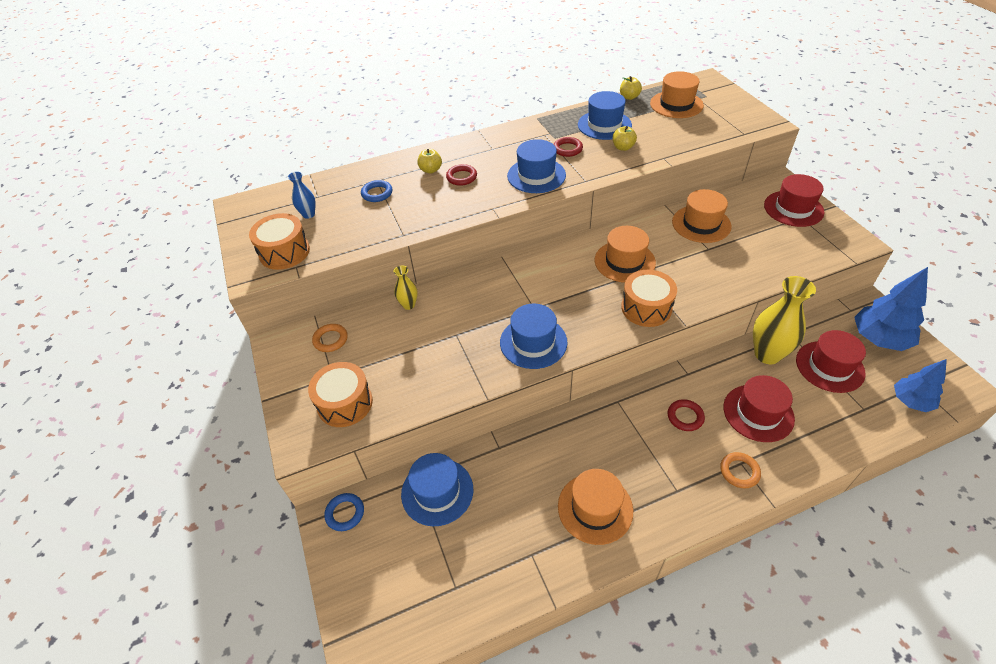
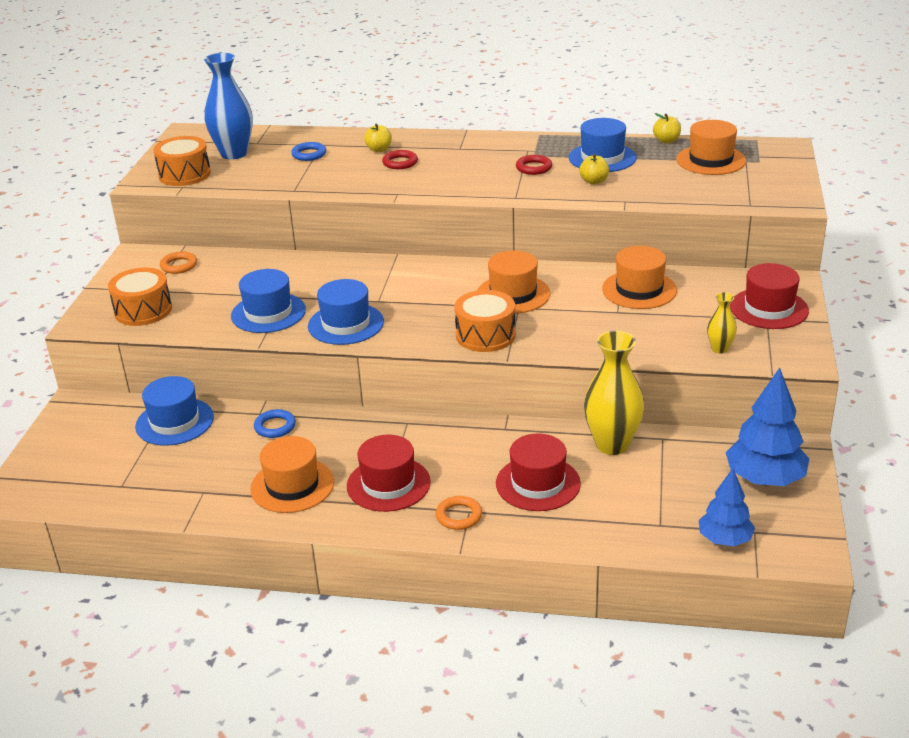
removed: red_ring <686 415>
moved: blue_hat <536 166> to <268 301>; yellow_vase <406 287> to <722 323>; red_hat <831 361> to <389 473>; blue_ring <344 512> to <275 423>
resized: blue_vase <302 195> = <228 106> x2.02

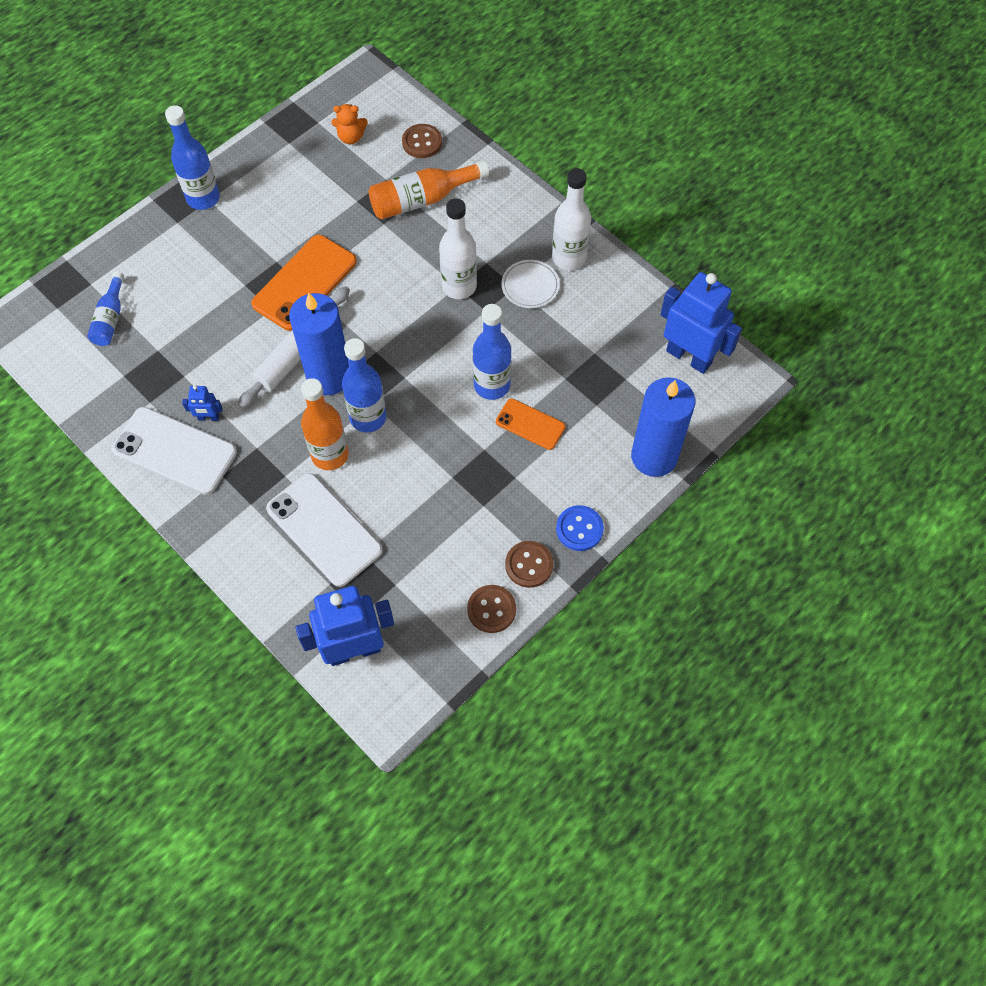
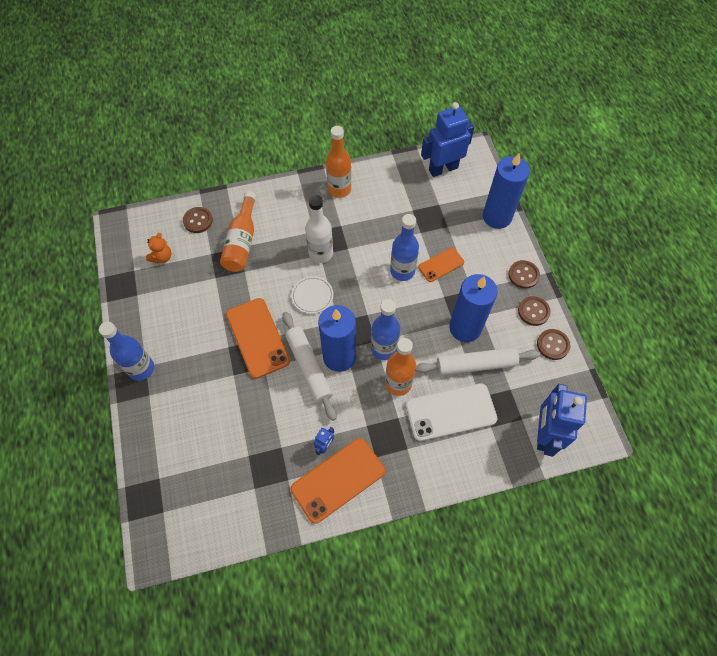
removed: blue_bottle <105 309>
added: blue_candle <473 308>; white_rolling_pin <478 361>
moved: white_plate <530 284> to <312 295>
recoloured: white_bottle <571 219> to orange_bottle <338 162>; white_phone <174 451> to orange_phone <338 481>; blue_button <580 528> to brown_button <524 274>

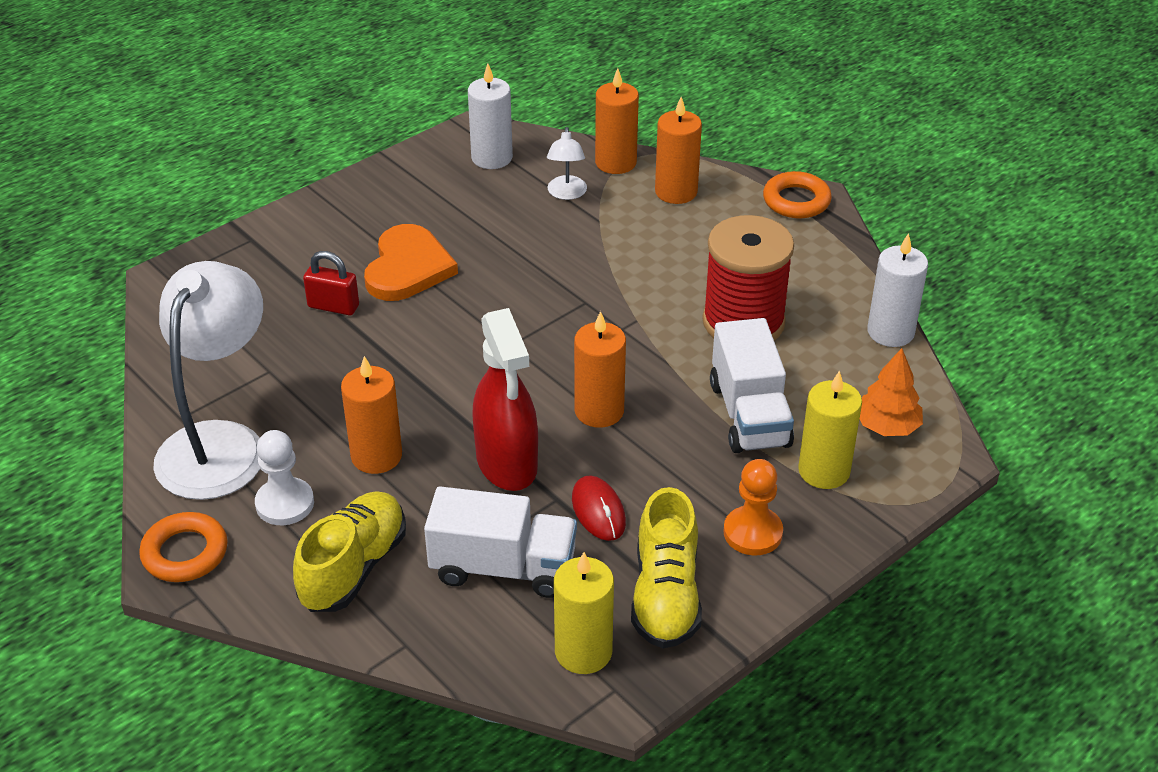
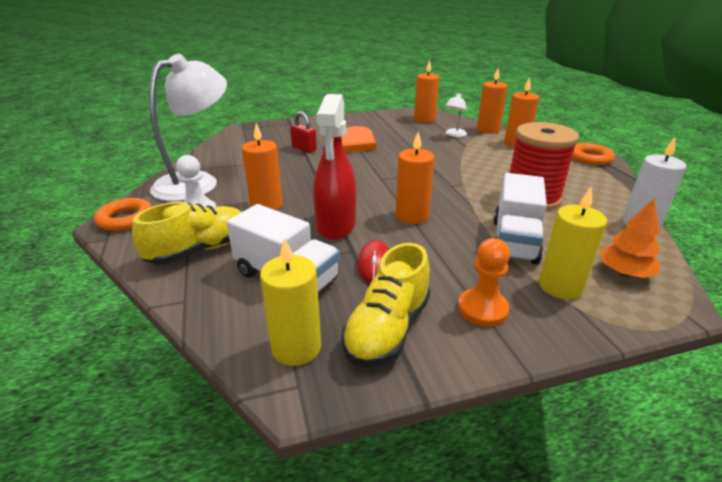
recoloured: white_candle <490 116> to orange_candle <426 91>

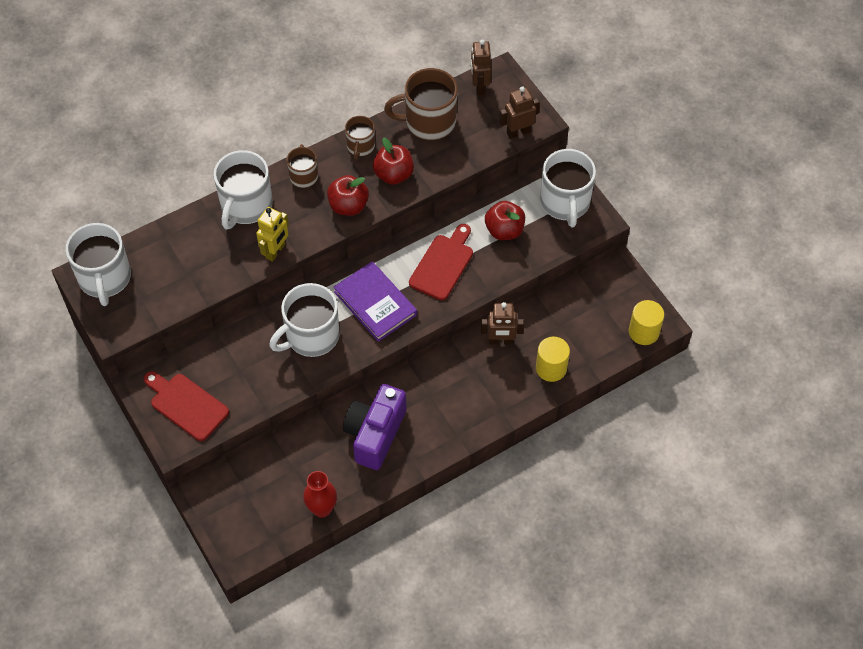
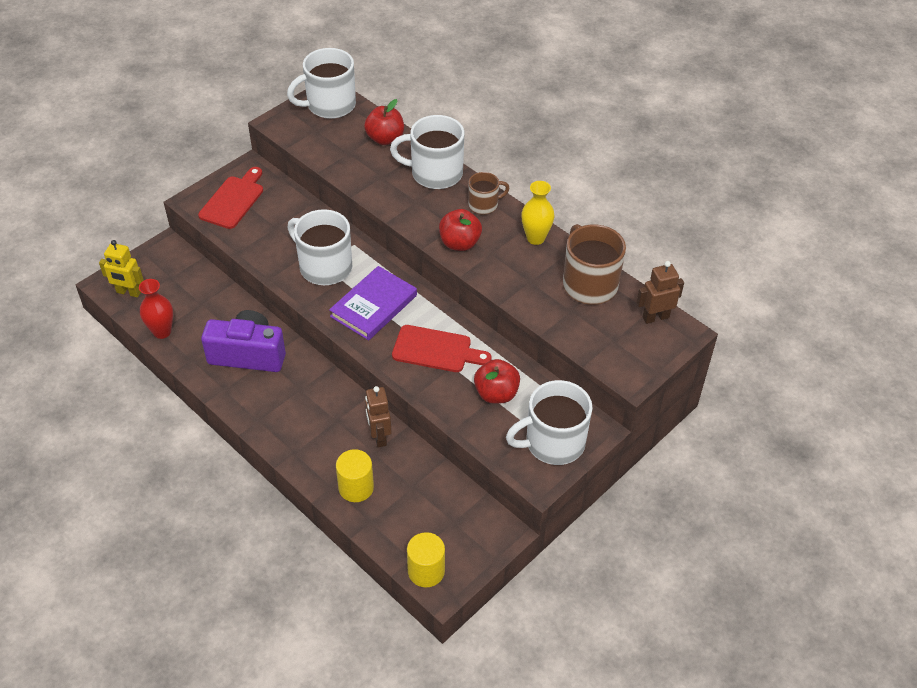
removed: brown_robot <519 112>
moved: red_apple <393 161> to <384 122>; yellow_robot <272 234> to <121 268>
replaced: brown_mug <360 138> to yellow_vase <537 213>

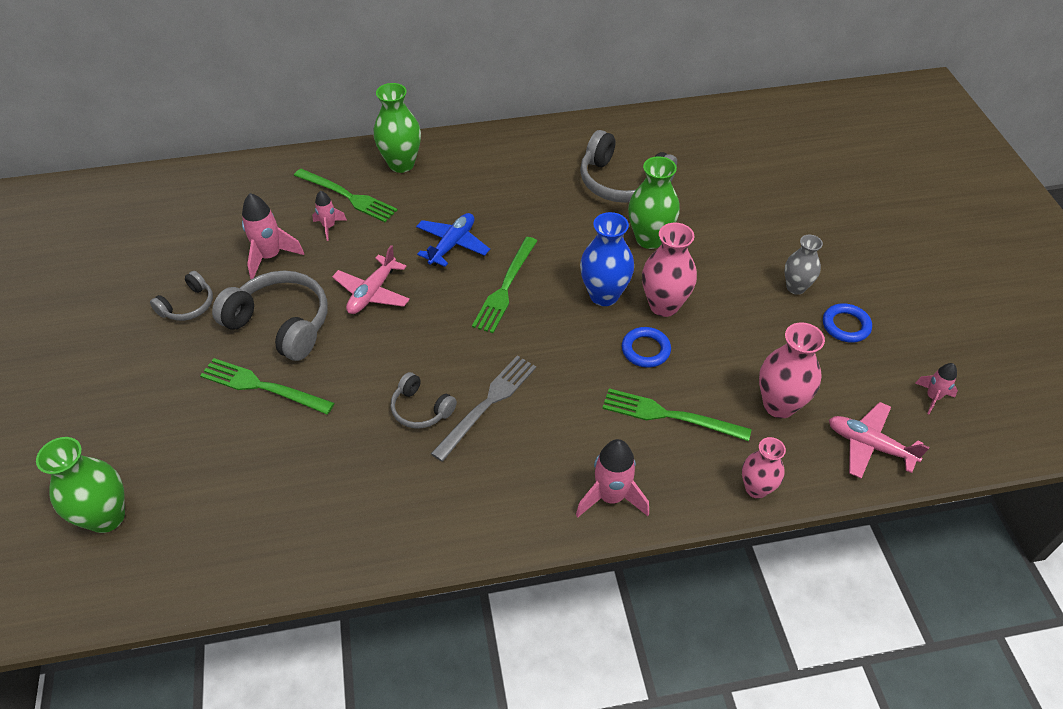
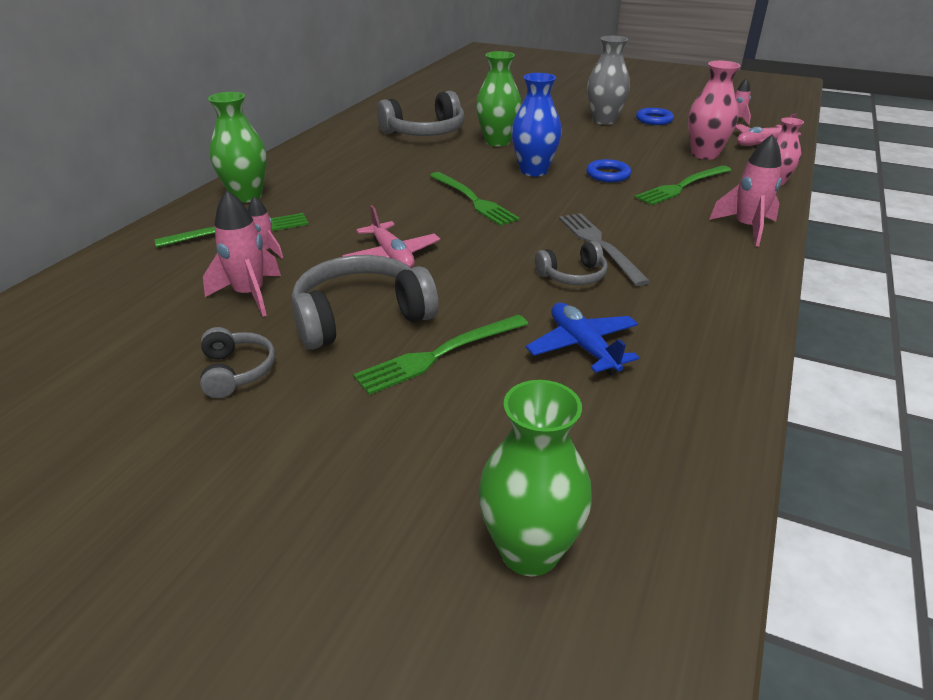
removed: pink_vase <669 270>
moved: blue_plane <453 240> to <582 339>
resized: grey_vase <803 265> = <608 80> x1.53

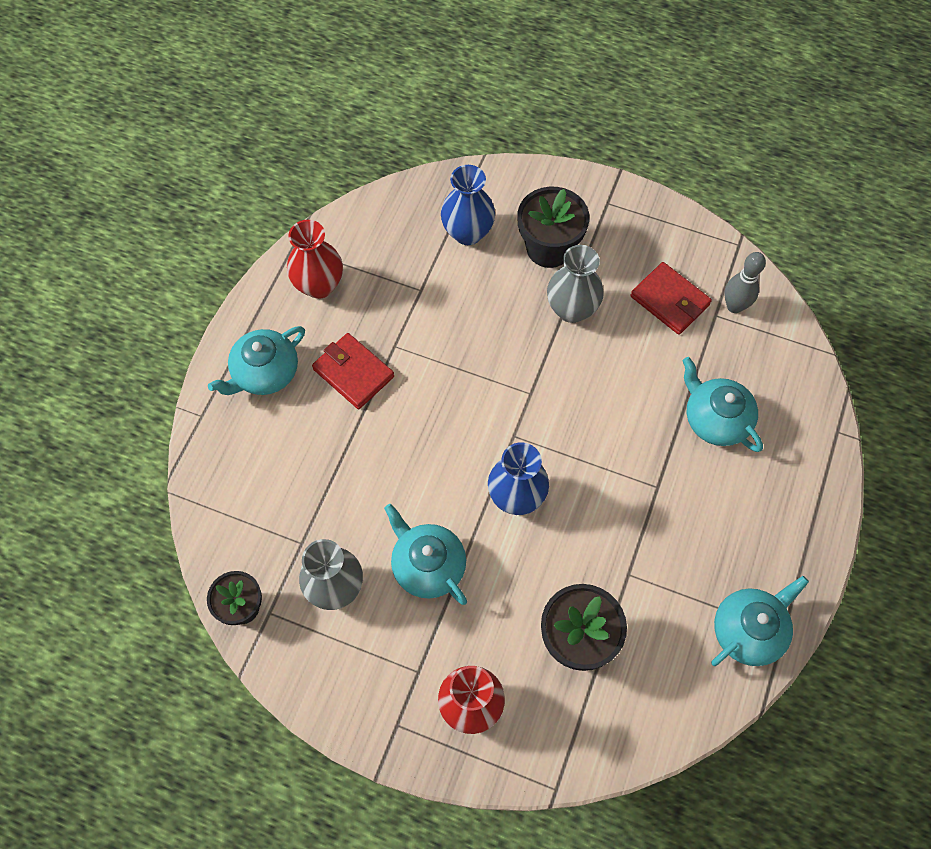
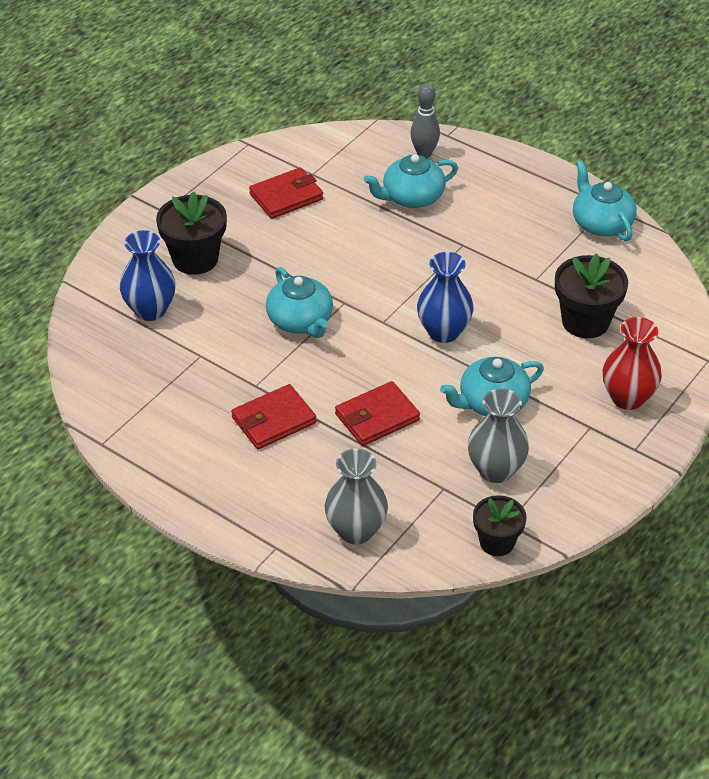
removed: red_vase <315 259>
added: red_wallet <377 413>
moved: grey_vase <575 284> to <356 496>; grey_bowling_pin <745 282> to <425 120>; turquoise_teapot <256 360> to <299 302>

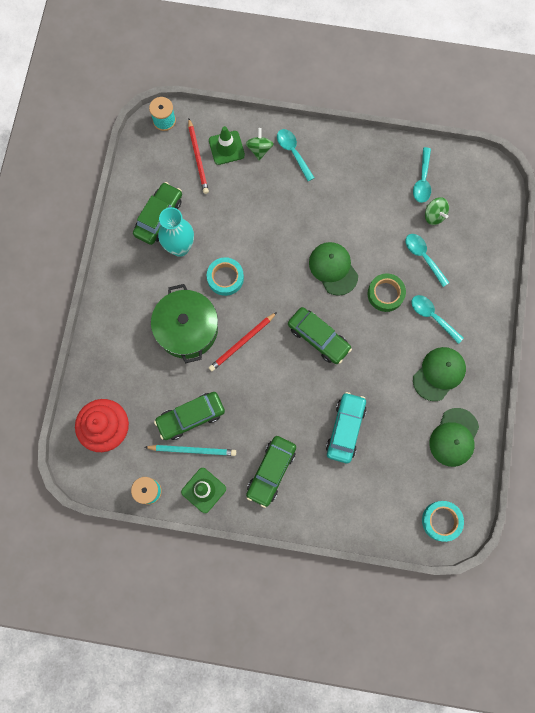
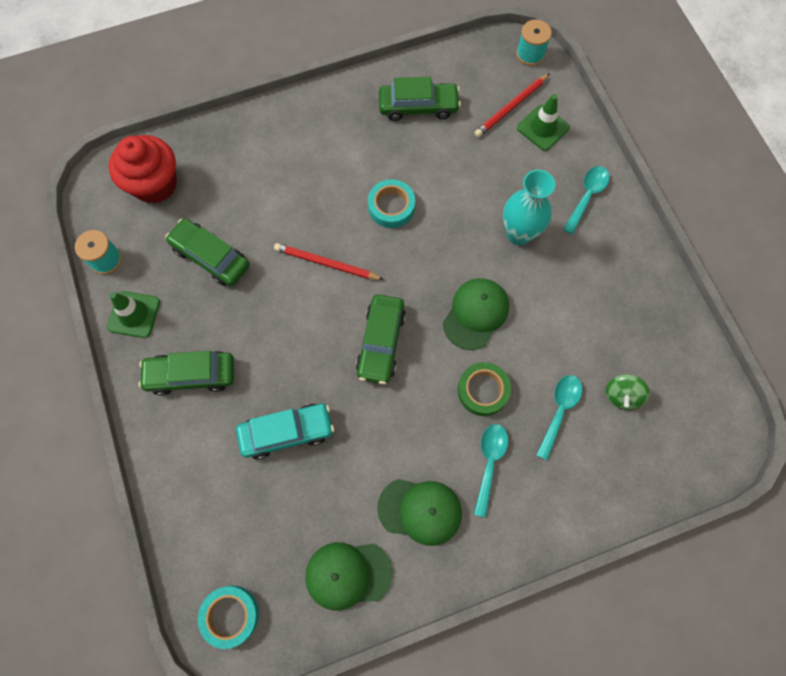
removed: green_spinning_top <260 144>; turquoise_spoon <422 175>; green_pot <184 323>; turquoise_pencil <190 450>
moved: turquoise_vase <176 232> to <529 207>

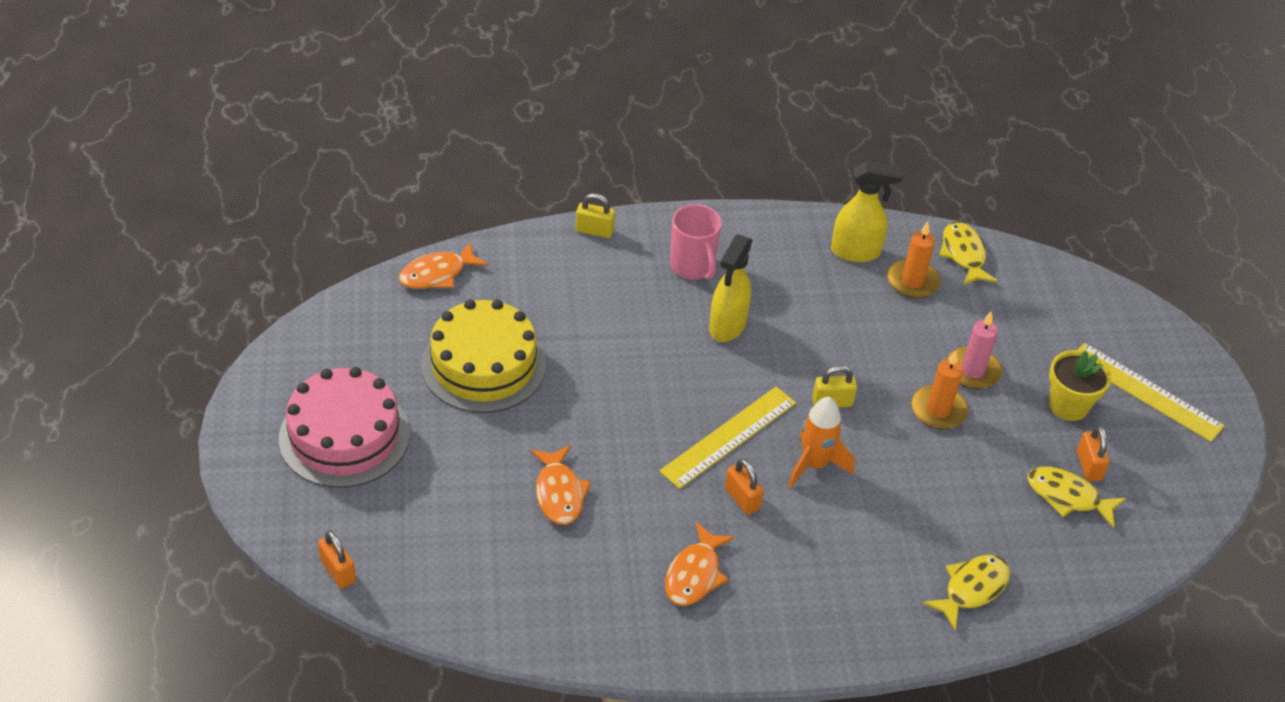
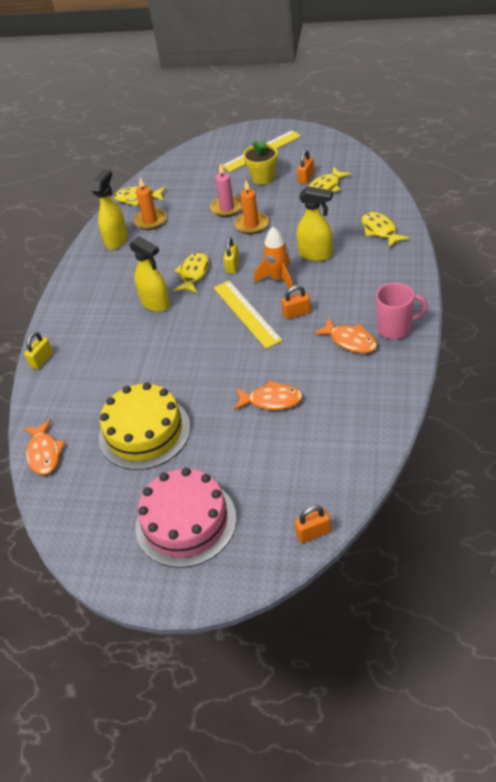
added: yellow_spray_bottle <315 223>; yellow_fish <191 272>
moved: pink_mug <696 242> to <401 311>
turned: orange_padlock <1093 453> = <305 167> 75 degrees counterclockwise

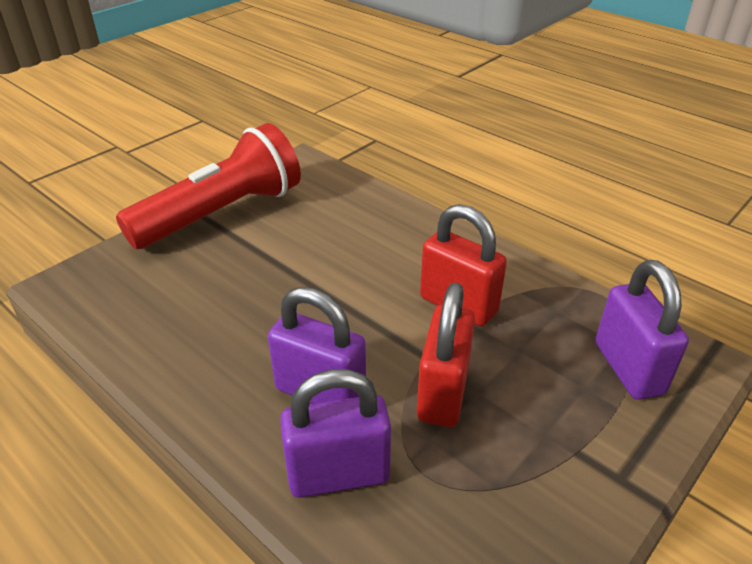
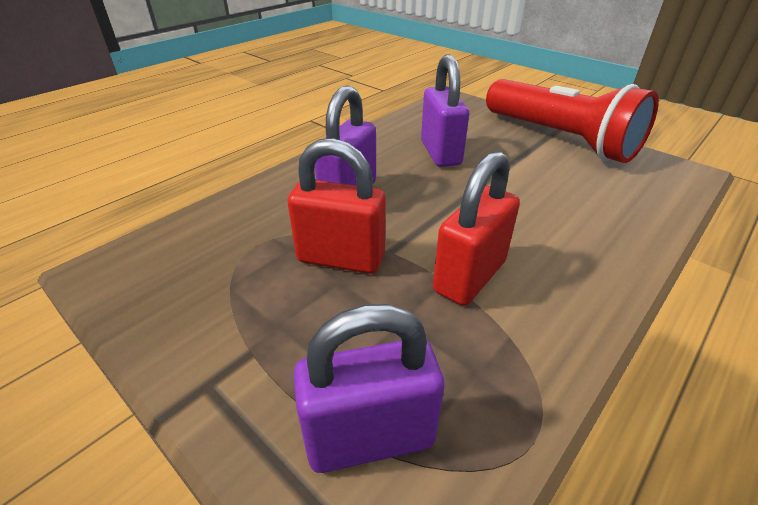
moved: purple_padlock <335 433> to <445 110>

